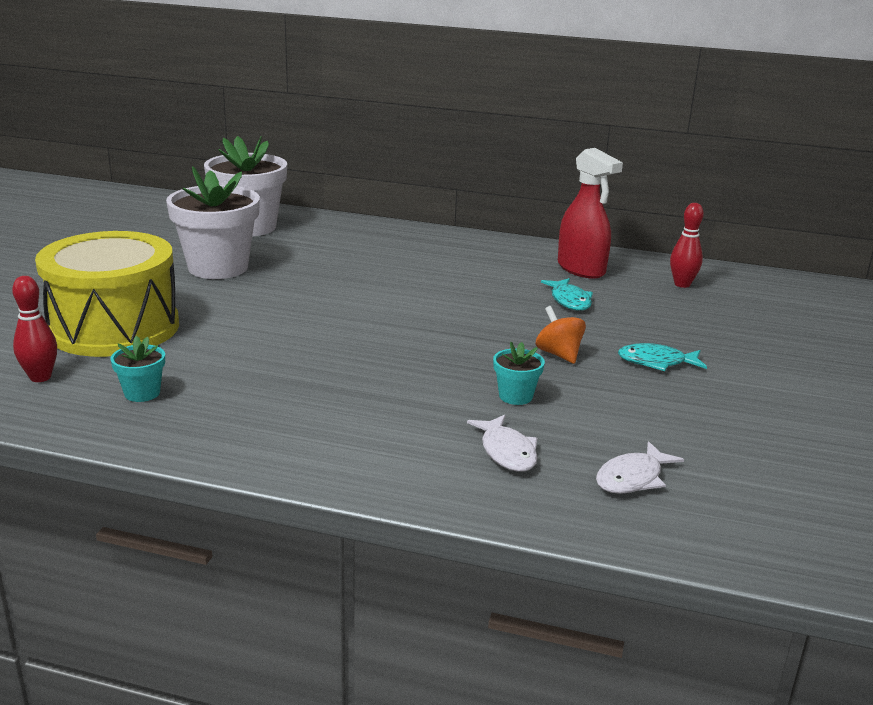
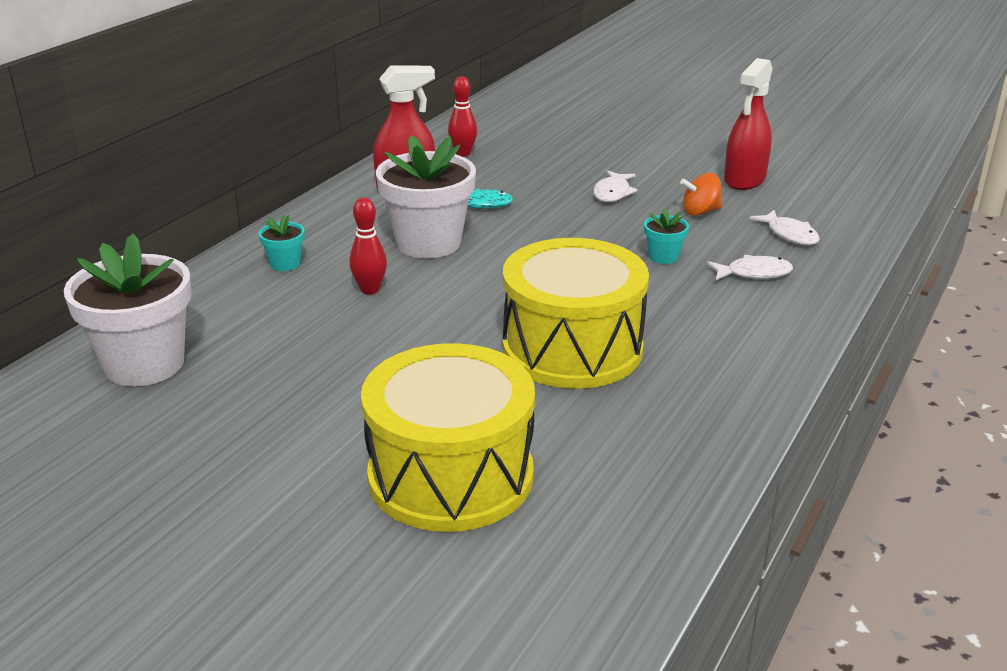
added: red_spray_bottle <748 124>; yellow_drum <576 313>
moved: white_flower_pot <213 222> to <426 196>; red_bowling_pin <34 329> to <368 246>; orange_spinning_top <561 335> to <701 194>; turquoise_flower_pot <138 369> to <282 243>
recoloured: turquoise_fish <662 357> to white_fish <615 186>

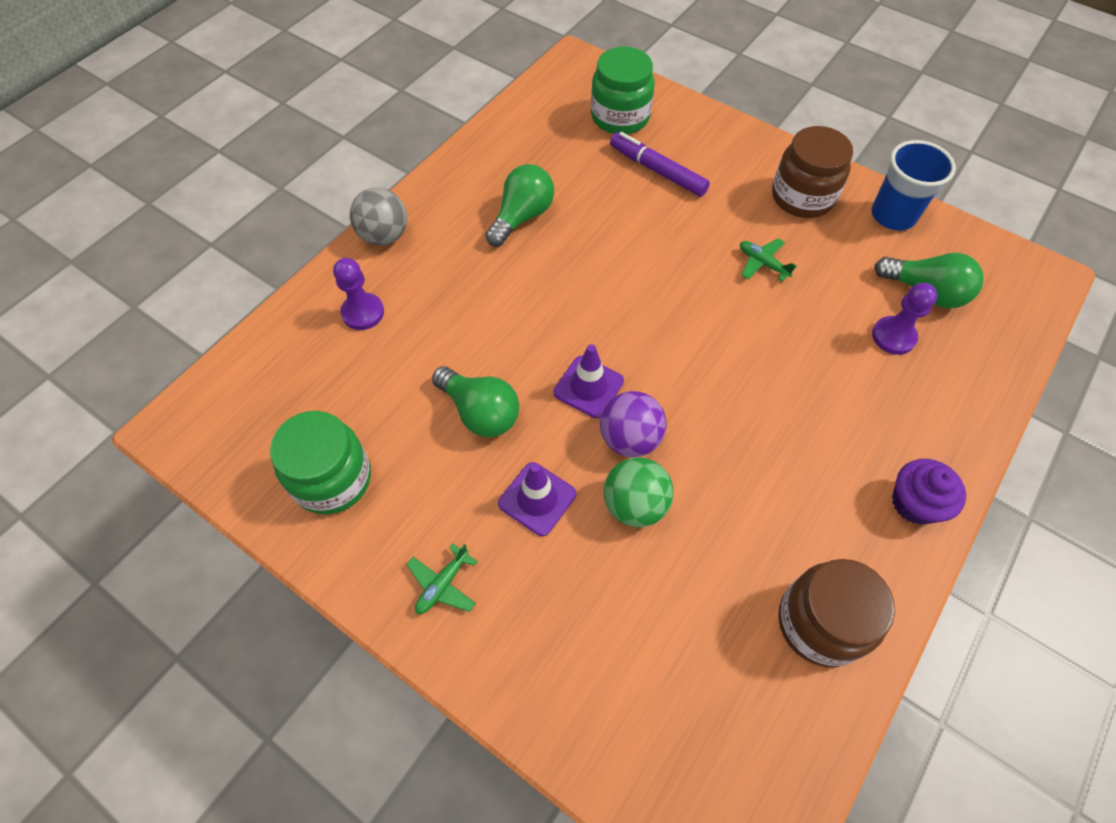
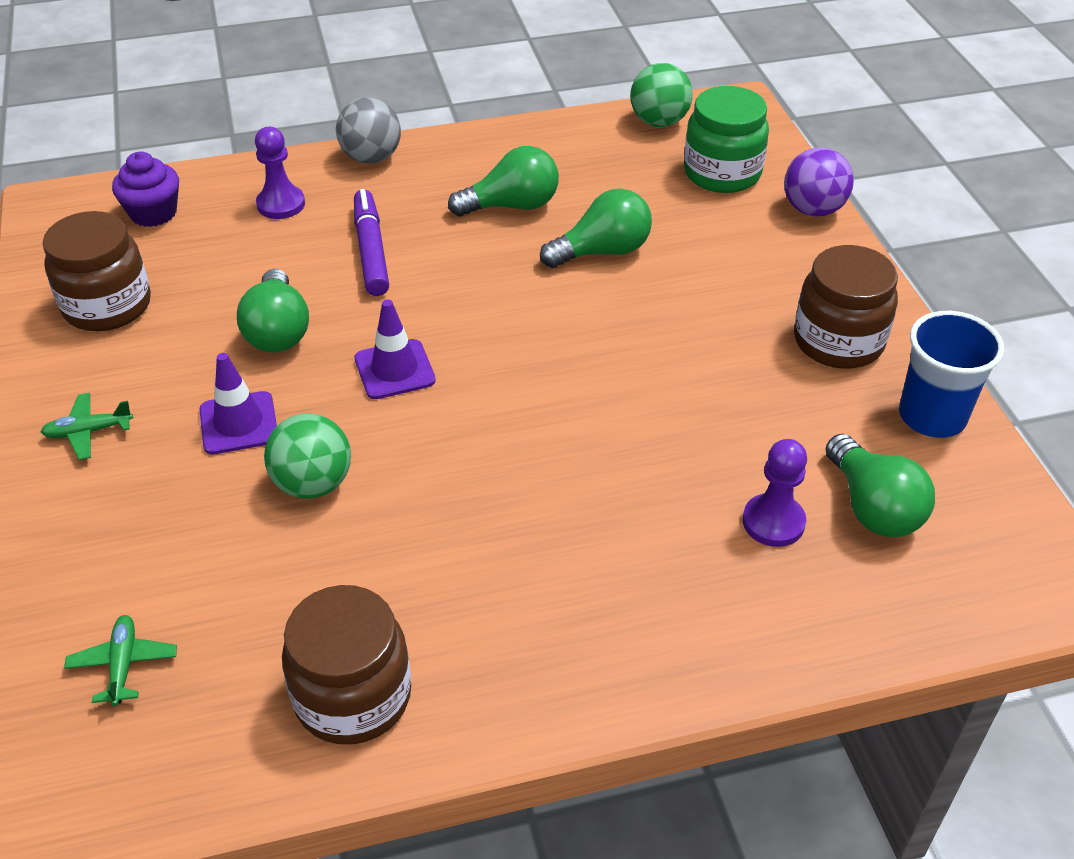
added: green_ball <661 95>; green_light_bulb <596 228>
moved: purple_marker <660 164> to <371 242>; green_plane <768 259> to <120 660>; purple_ball <633 424> to <819 182>; purple_cupcake <929 492> to <145 189>
recoloured: green_jar <320 462> to brown_jar <97 271>

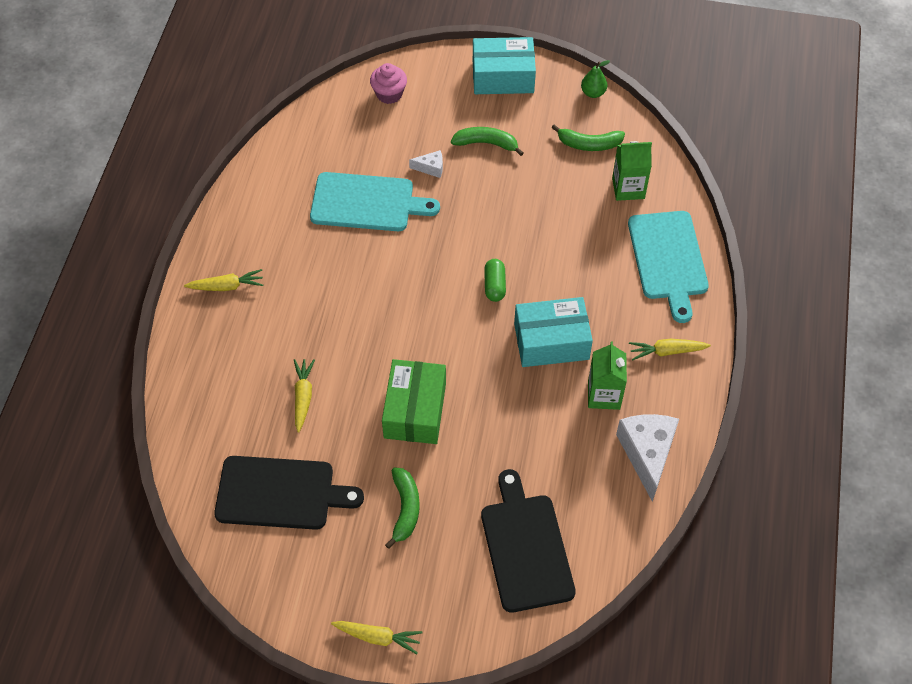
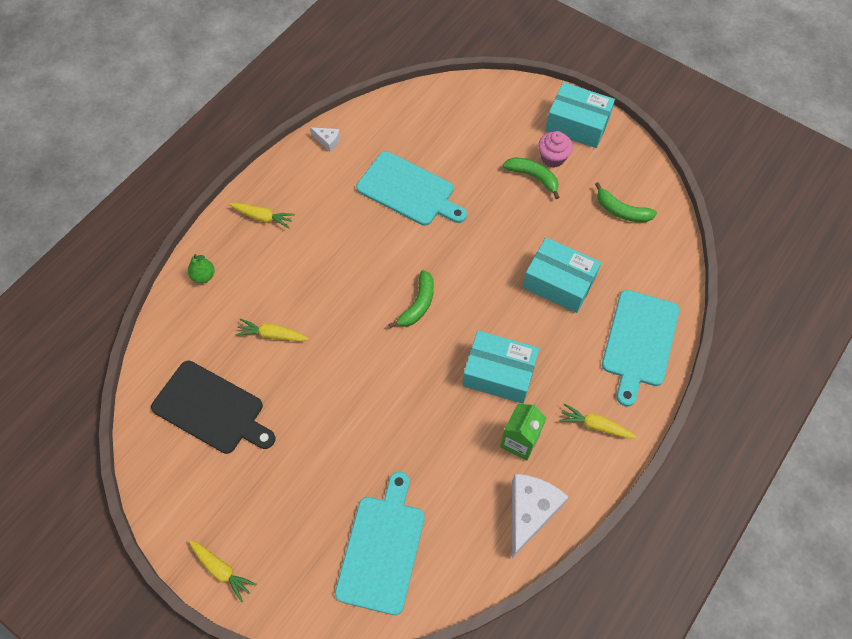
removed: green_carton <632 171>; green_capsule <495 280>; green_box <414 401>
added: turquoise_box <562 275>
moved: green_pear <595 79> to <201 268>; pink_cupcake <388 83> to <555 149>; white_cheese <426 164> to <325 139>; green_banana <402 508> to <411 299>
recoloured: black_cutting_board <528 541> to turquoise_cutting_board <380 543>
turned: yellow_carrot <304 395> = <272 330> 105 degrees counterclockwise

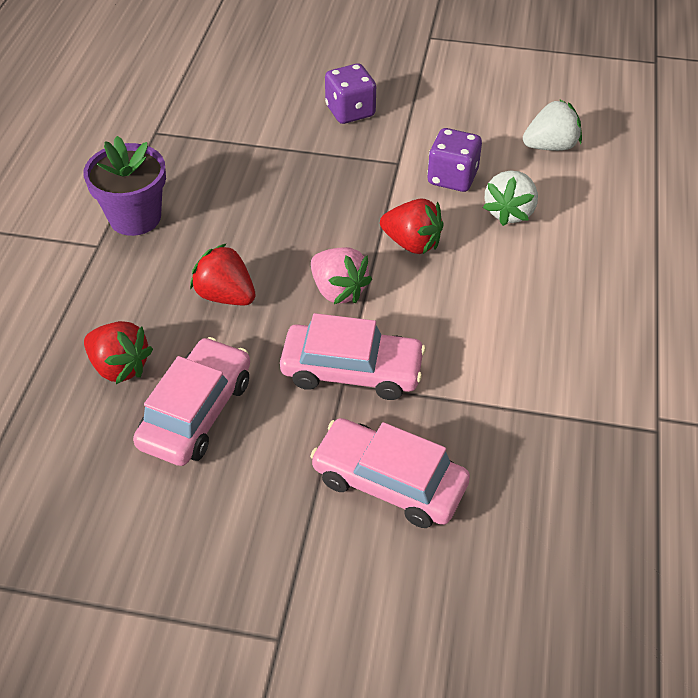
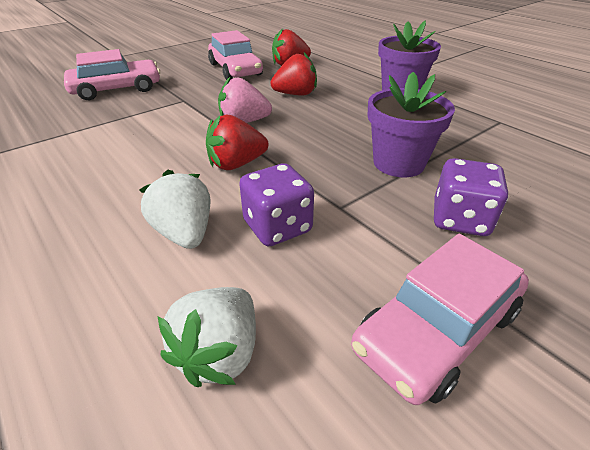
added: purple_flower_pot <411 124>
moved: pink_car <353 356> to <440 319>

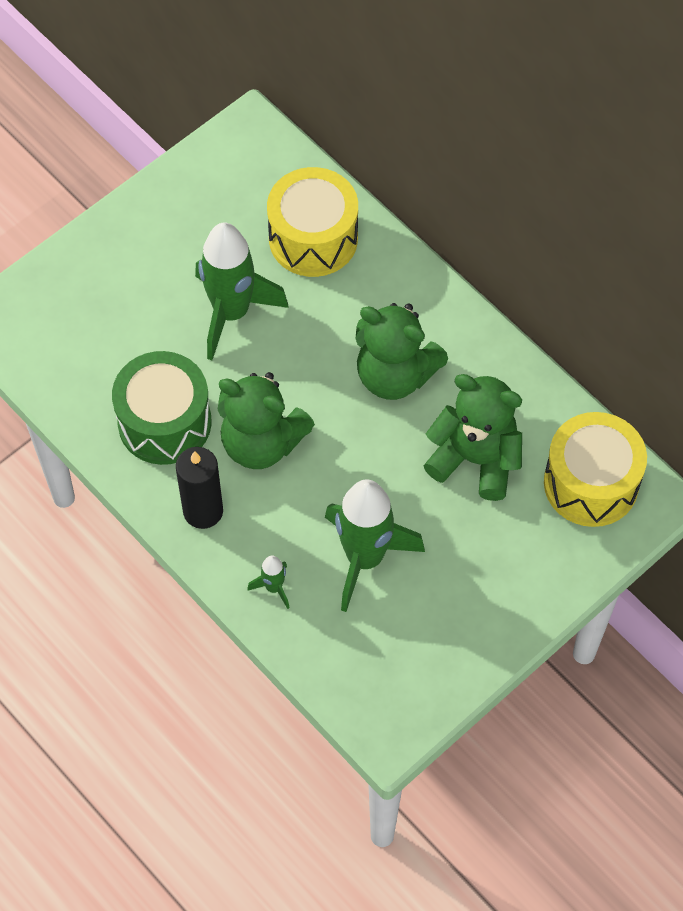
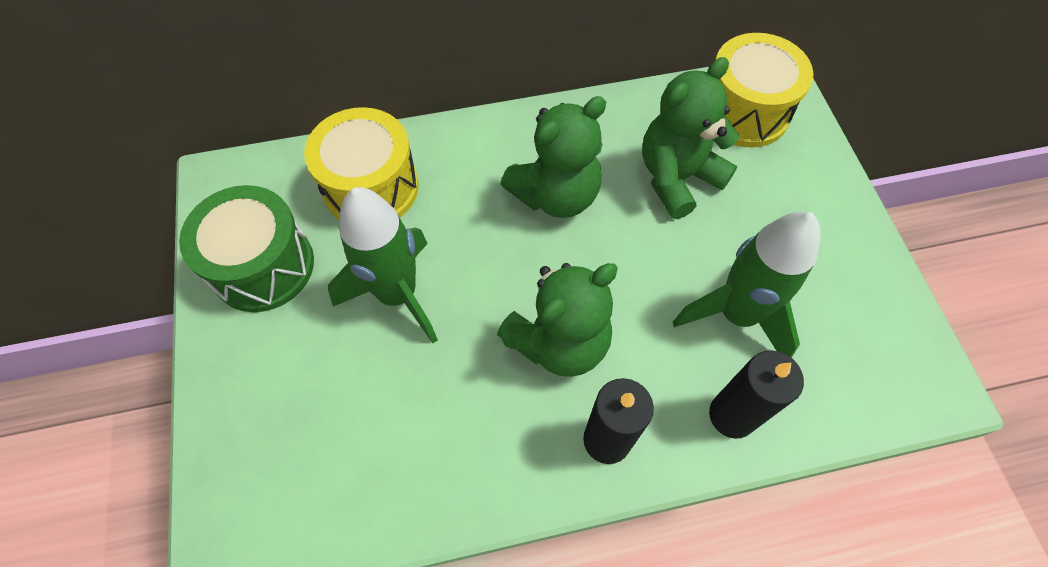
moved: green_drum <161 408> to <246 248>
replaced: green_rocket <268 582> to black_candle <756 395>

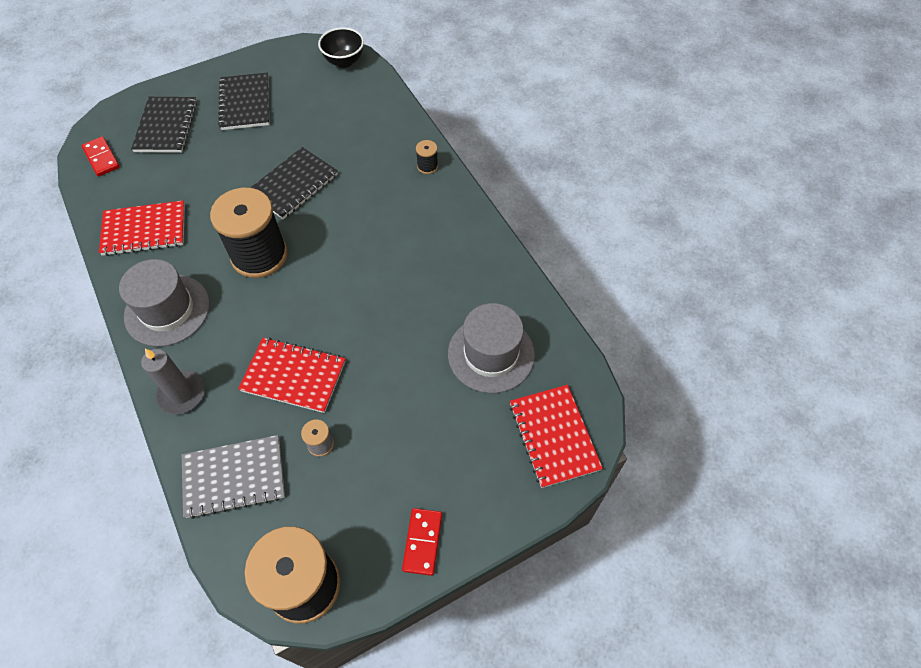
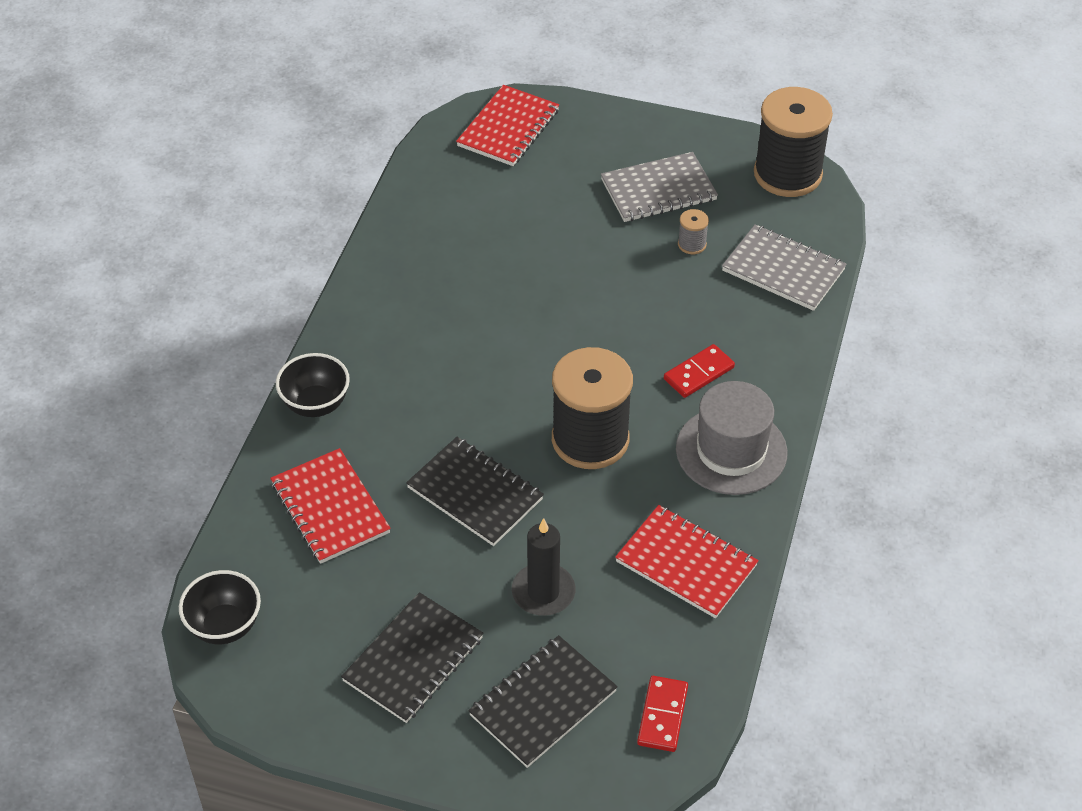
removed: grey_hat <491 348>; grey_candle <173 381>
added: grey_notebook <659 187>; black_candle <543 567>
moved: red_notebook <291 375> to <330 506>; red_domino <422 542> to <699 371>
replaced: black_spool <427 157> to black_bowl <313 385>
turned: black_notebook <294 183> = <475 491> 45 degrees clockwise

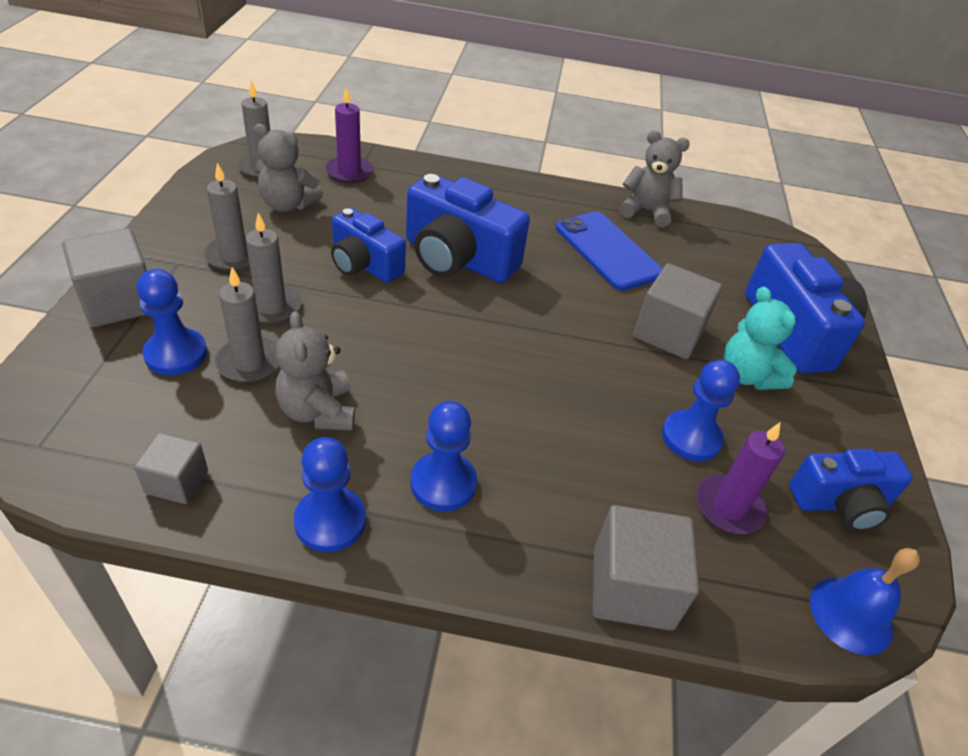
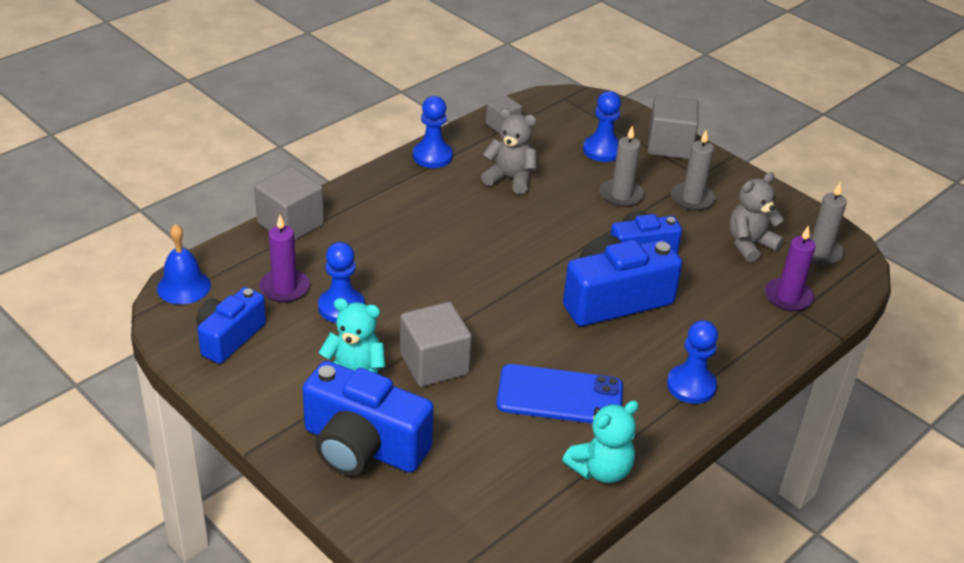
removed: grey_candle <247 325>
moved: blue_pawn <443 456> to <692 362>
recoloured: grey_teddy_bear <654 178> to turquoise_teddy_bear <600 442>

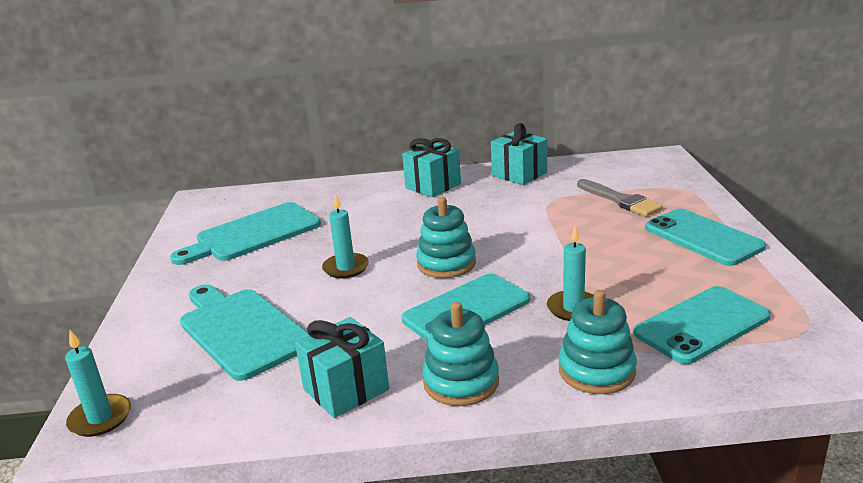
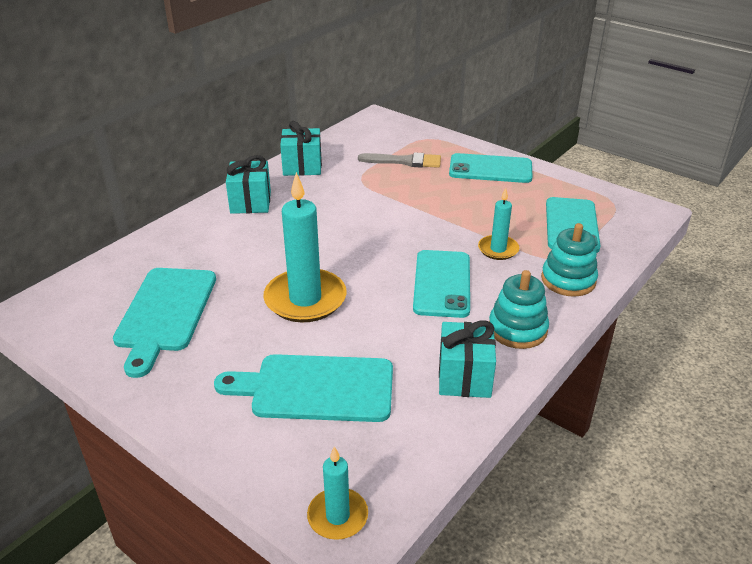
removed: turquoise_stacking_toy <446 237>
resized: turquoise_candle <345 236> = <305 247> x1.85

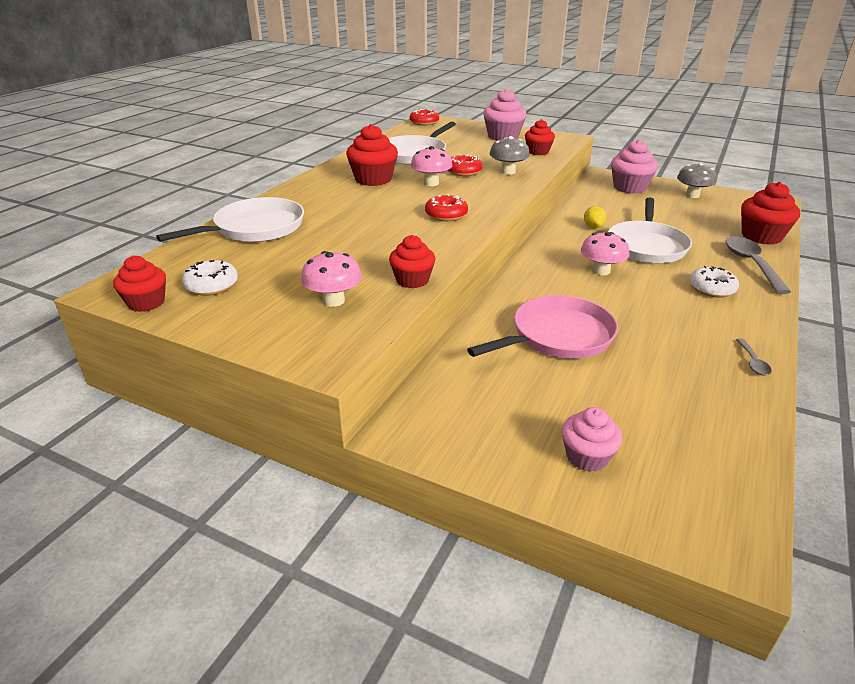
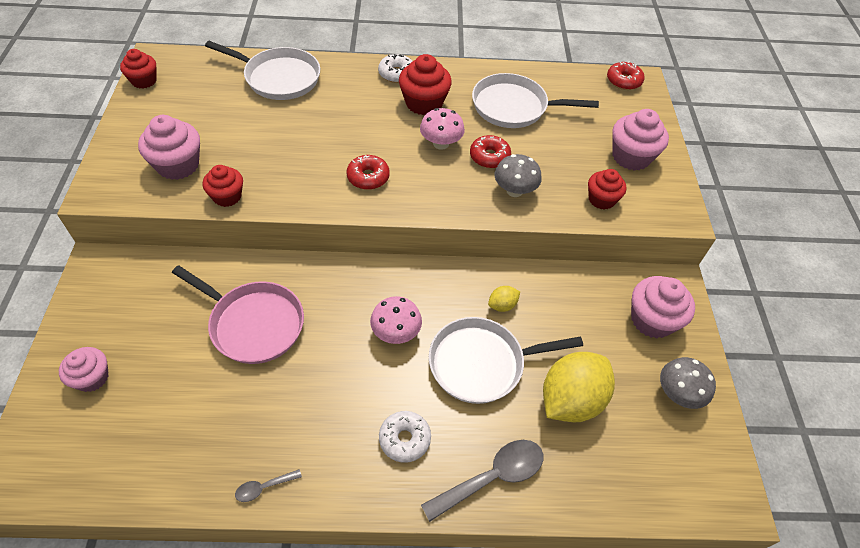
removed: red_cupcake <770 213>
added: yellow_lemon <579 387>
moved: white_donut <210 278> to <395 68>
replaced: pink_mushroom <331 279> to pink_cupcake <169 147>

